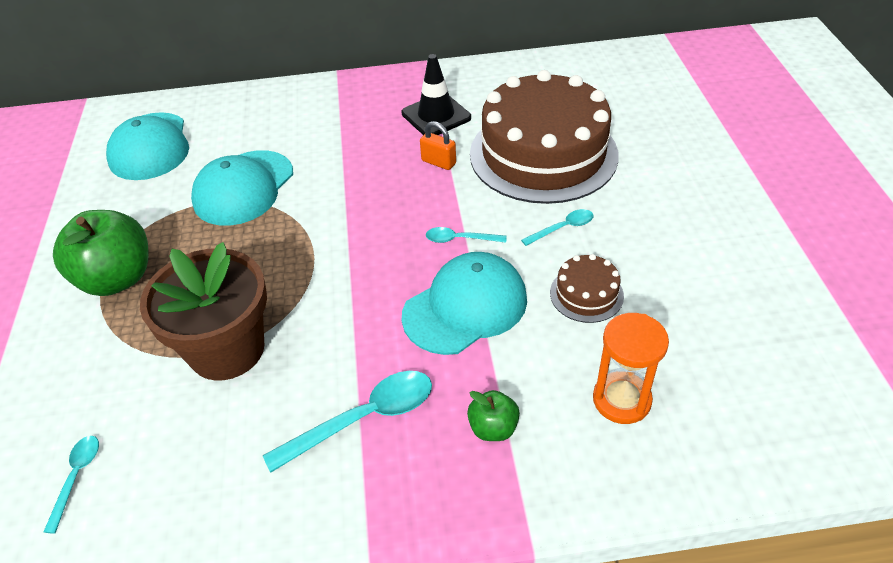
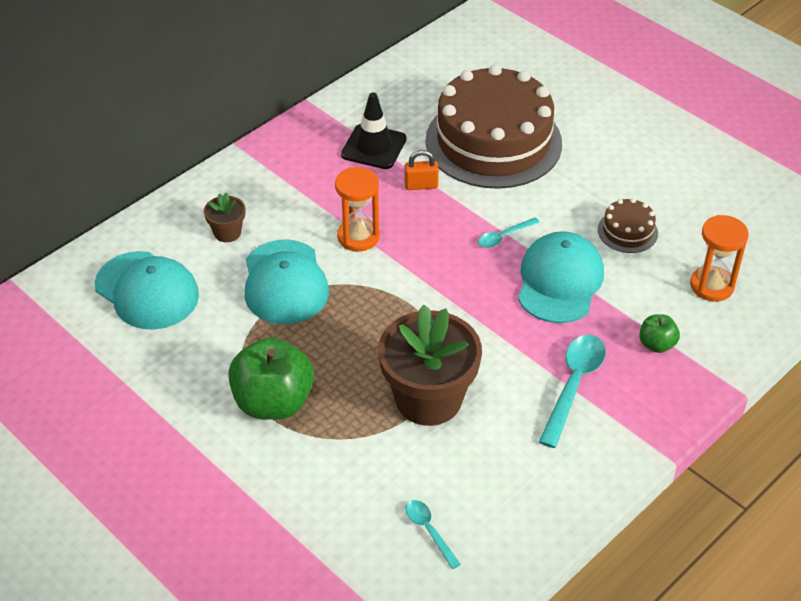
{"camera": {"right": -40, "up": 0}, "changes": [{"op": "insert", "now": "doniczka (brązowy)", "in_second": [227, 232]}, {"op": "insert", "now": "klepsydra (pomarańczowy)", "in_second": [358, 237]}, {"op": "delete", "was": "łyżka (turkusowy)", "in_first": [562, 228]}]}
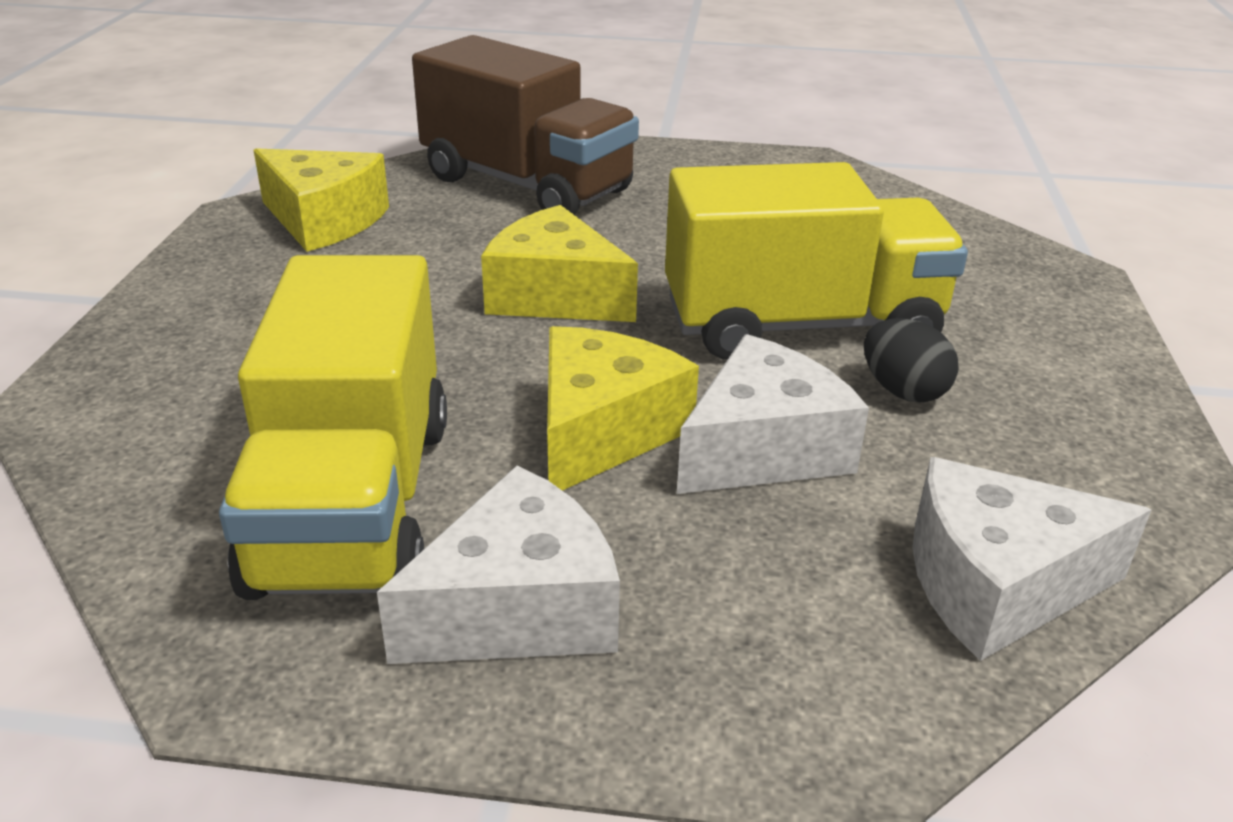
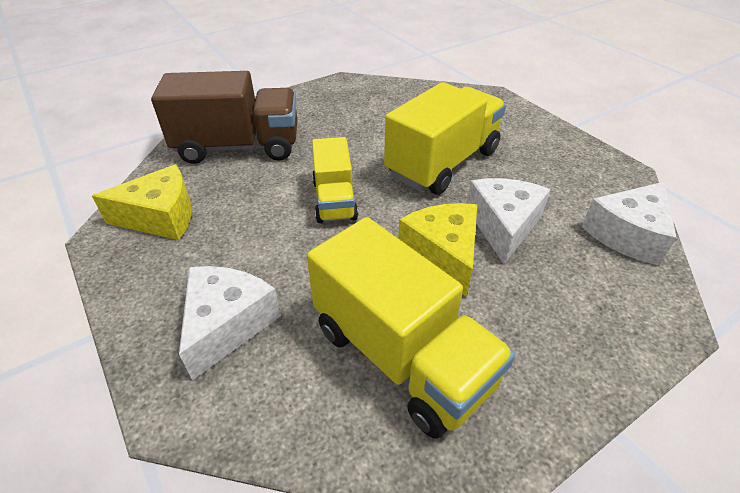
{"camera": {"right": -40, "up": 10}, "changes": [{"op": "move", "was": "ser (biały)", "in_first": [518, 608], "in_second": [227, 324]}, {"op": "replace", "was": "ser (żółty)", "now": "ciężarówka (żółty)", "in_first": [554, 296], "in_second": [334, 200]}, {"op": "delete", "was": "jajko (czarny)", "in_first": [903, 391]}]}
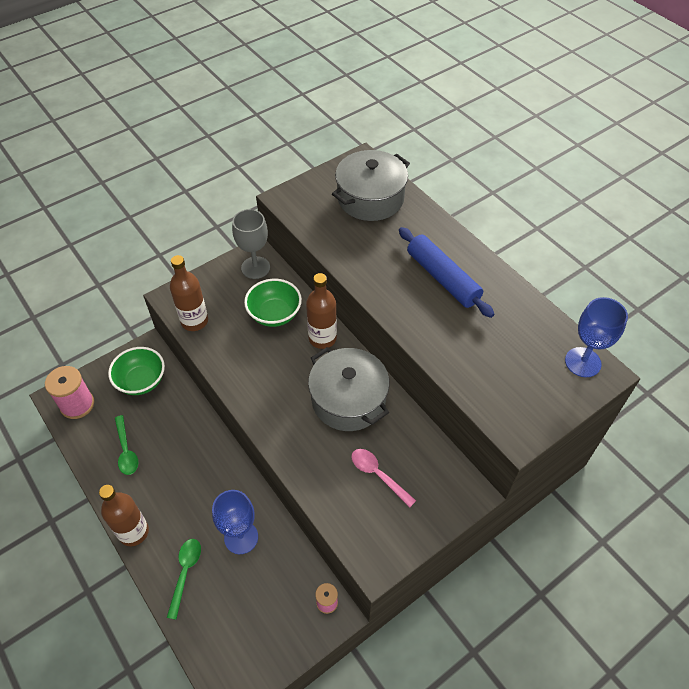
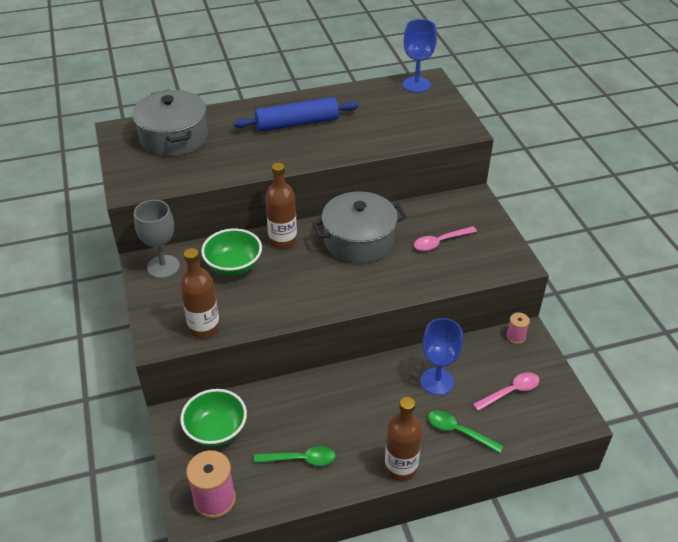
{"camera": {"right": -70, "up": -10}, "changes": [{"op": "insert", "now": "łyżka (różowy)", "in_second": [510, 392]}]}
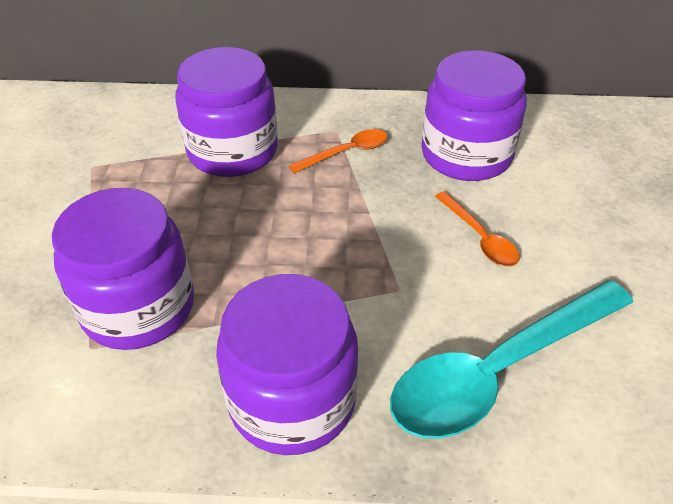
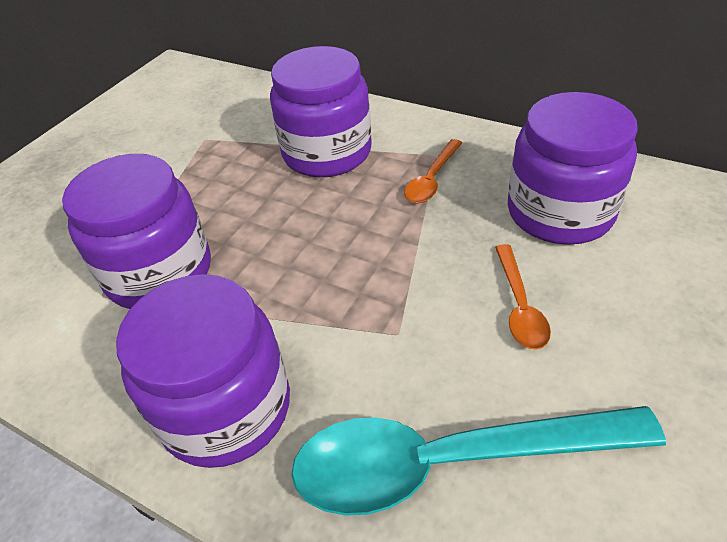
{"camera": {"right": 30, "up": 0}, "changes": [{"op": "rotate", "was": "łyżka (pomarańczowy)", "in_first": [346, 152], "in_second": [432, 179], "clockwise": 120}]}
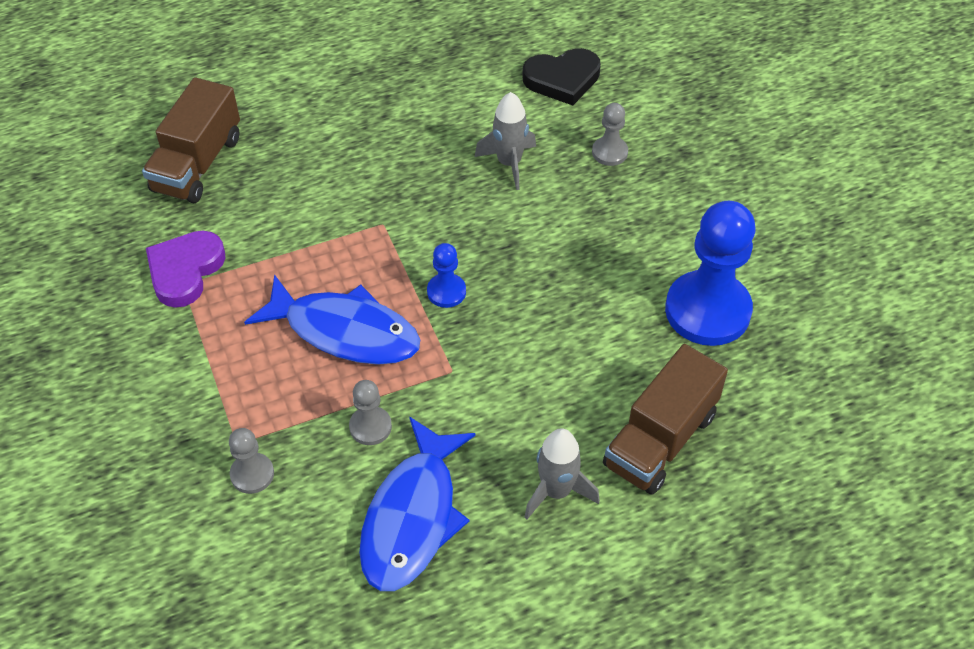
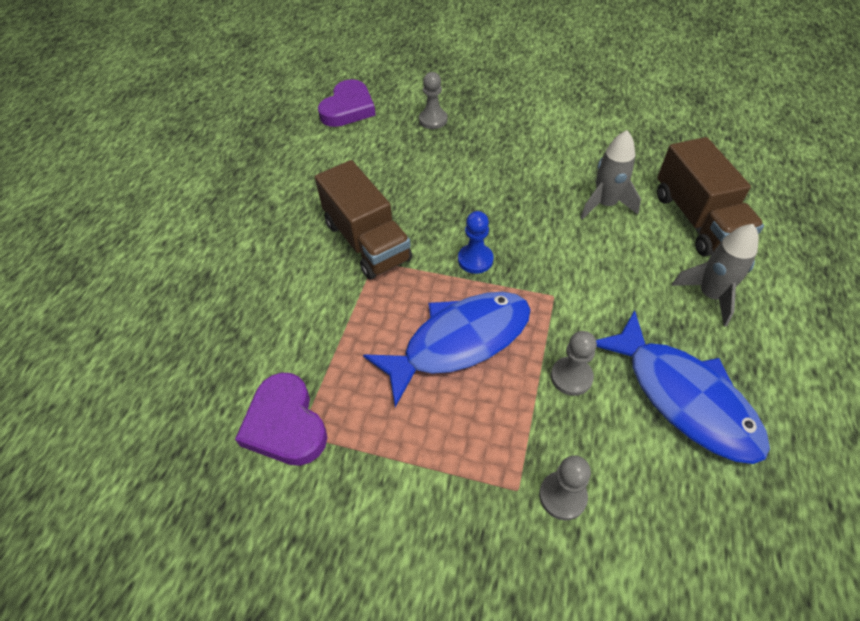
{"camera": {"right": -50, "up": 0}, "changes": [{"op": "move", "was": "ciężarówka (brązowy)", "in_first": [197, 164], "in_second": [367, 241]}, {"op": "recolor", "was": "serce (czarny)", "now": "serce (fioletowy)", "in_first": [562, 79], "in_second": [348, 108]}, {"op": "move", "was": "rakieta (szary)", "in_first": [509, 163], "in_second": [605, 204]}, {"op": "delete", "was": "pionek (niebieski)", "in_first": [707, 311]}]}
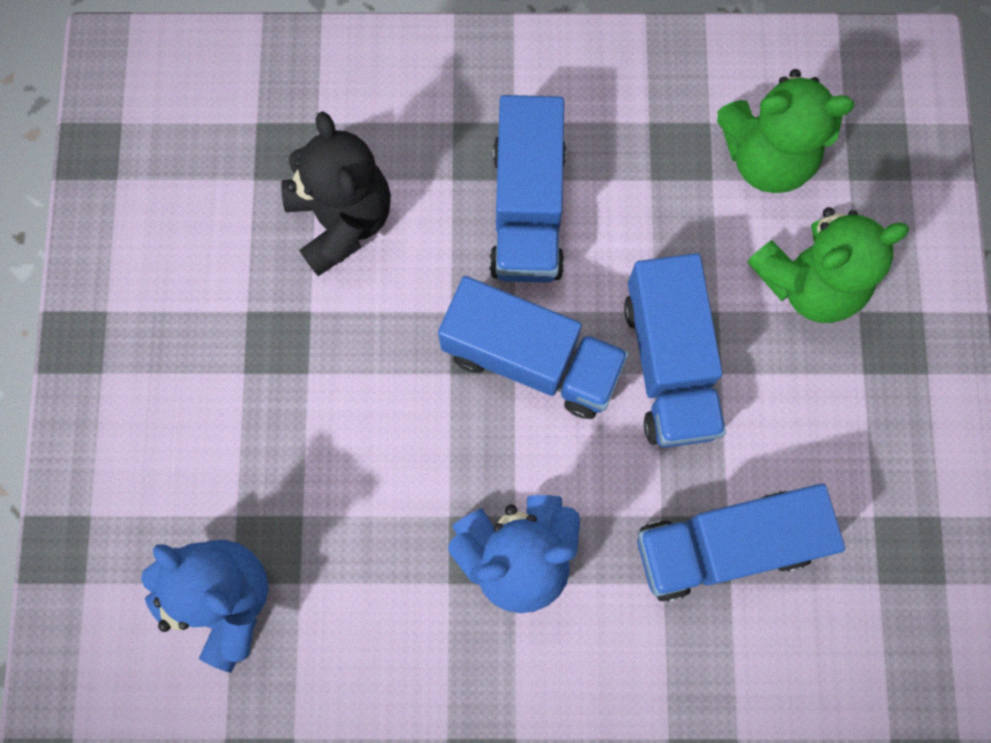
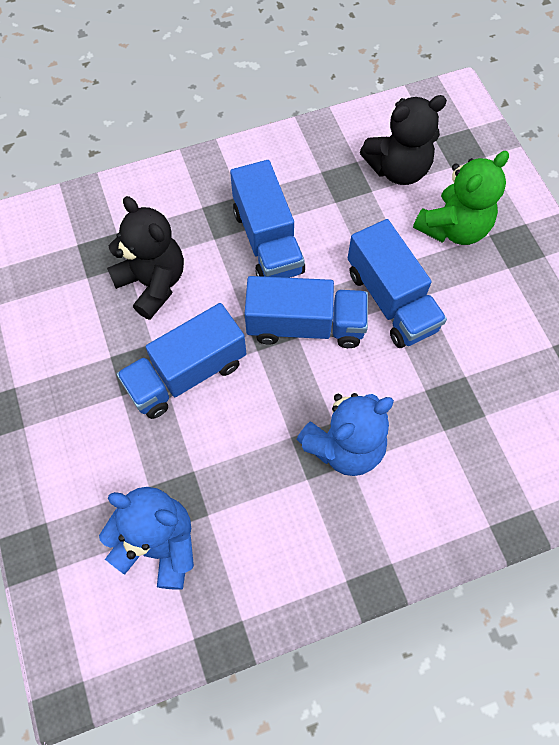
{"camera": {"right": -20, "up": -10}, "changes": [{"op": "move", "was": "ciężarówka (niebieski)", "in_first": [725, 546], "in_second": [186, 374]}, {"op": "recolor", "was": "miś (zielony)", "now": "miś (czarny)", "in_first": [767, 157], "in_second": [398, 169]}]}
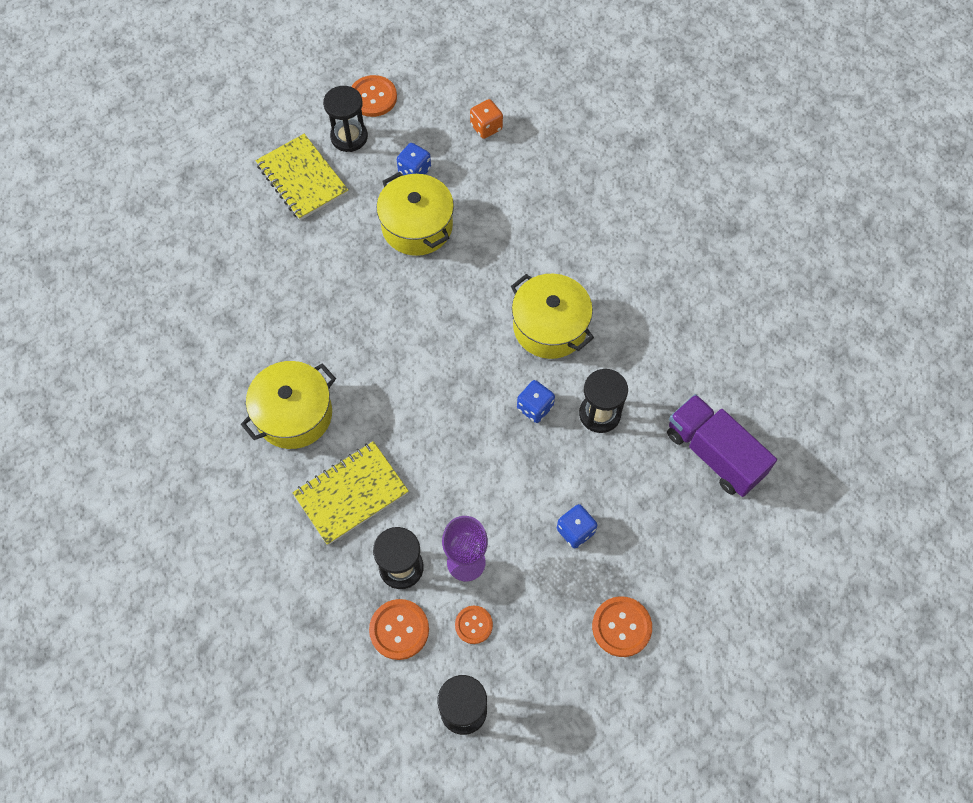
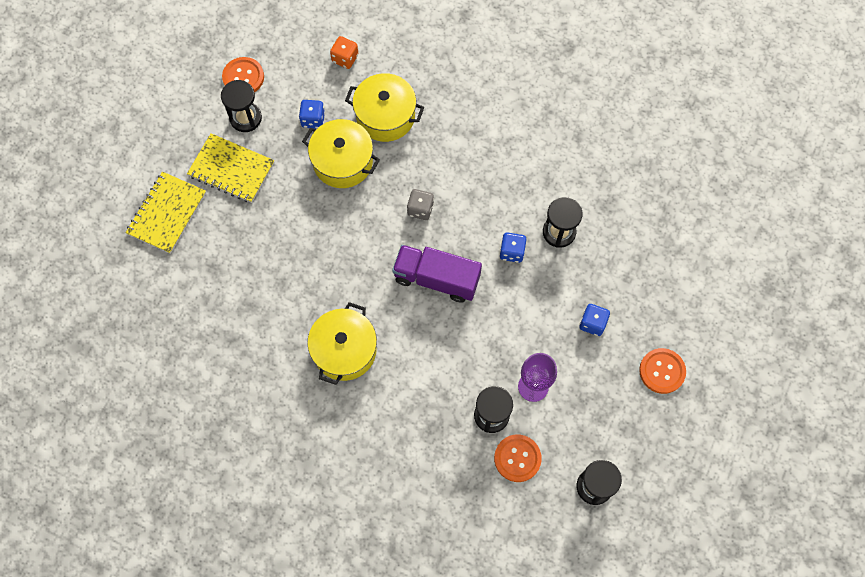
{"camera": {"right": -30, "up": 5}, "changes": [{"op": "move", "was": "zeszyt (żółty)", "in_first": [351, 494], "in_second": [167, 213]}, {"op": "move", "was": "garnek (żółty)", "in_first": [550, 327], "in_second": [385, 116]}, {"op": "move", "was": "ciężarówka (fioletowy)", "in_first": [714, 454], "in_second": [436, 279]}, {"op": "insert", "now": "kostka do gry (szary)", "in_second": [420, 209]}, {"op": "delete", "was": "guzik (pomarańczowy)", "in_first": [473, 625]}]}
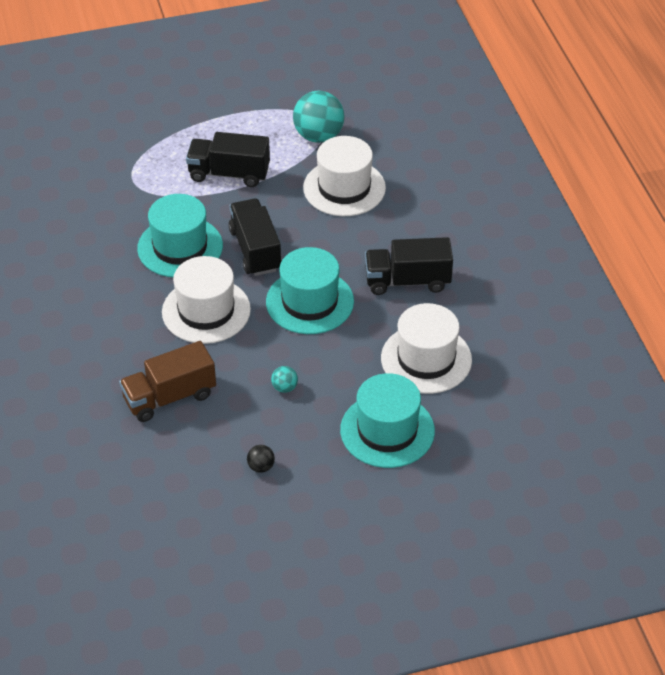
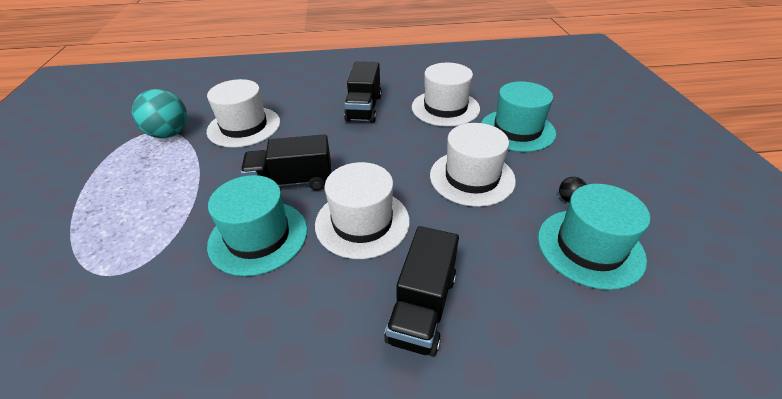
{"camera": {"right": -80, "up": -5}, "changes": [{"op": "move", "was": "ciężarówka (czarny)", "in_first": [229, 174], "in_second": [422, 307]}, {"op": "replace", "was": "piłka (turkusowy)", "now": "kapelusz (biały)", "in_first": [284, 387], "in_second": [472, 177]}, {"op": "move", "was": "kapelusz (turkusowy)", "in_first": [309, 302], "in_second": [590, 247]}, {"op": "delete", "was": "ciężarówka (brązowy)", "in_first": [169, 397]}]}
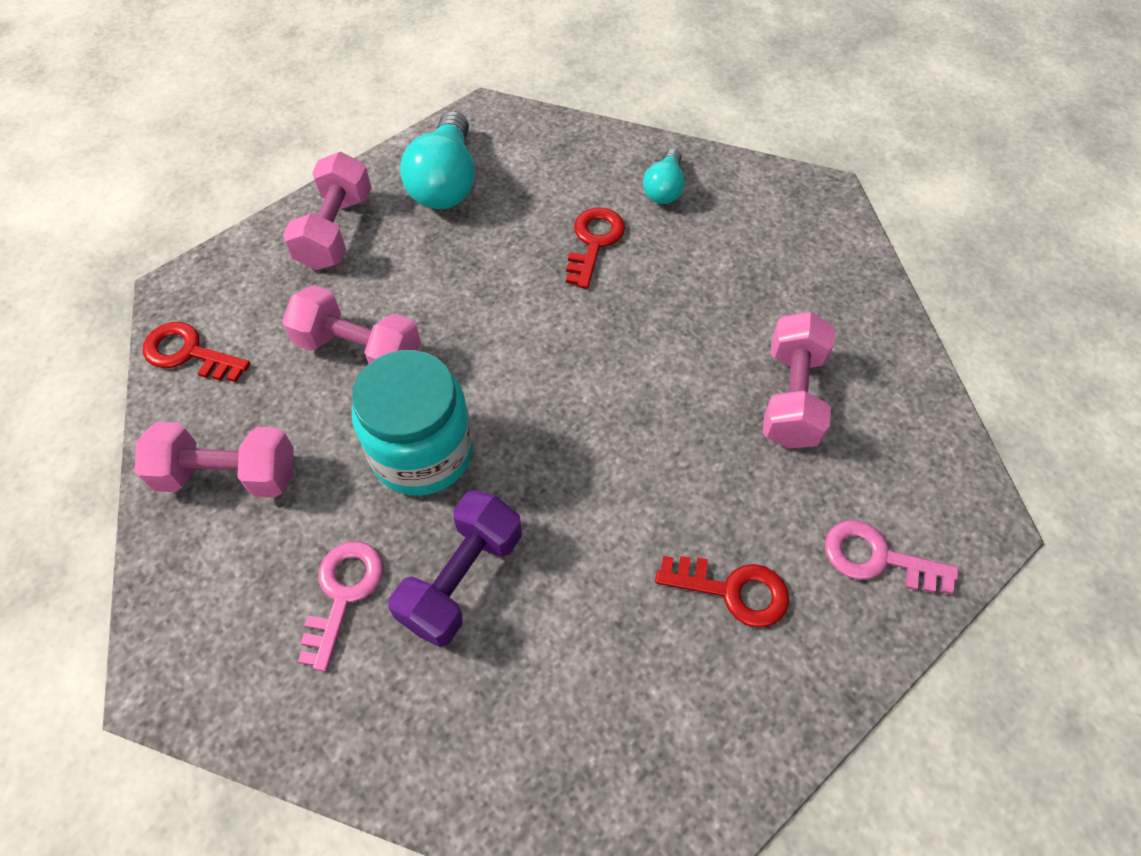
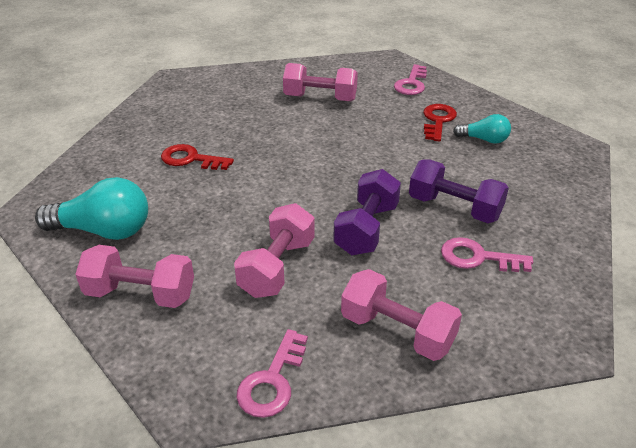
{"camera": {"right": -90, "up": -20}, "changes": [{"op": "recolor", "was": "klucz (czerwony)", "now": "klucz (różowy)", "in_first": [189, 353], "in_second": [272, 381]}, {"op": "replace", "was": "słoik (turkusowy)", "now": "hantel (fioletowy)", "in_first": [422, 452], "in_second": [366, 229]}, {"op": "rotate", "was": "hantel (różowy)", "in_first": [228, 475], "in_second": [397, 331], "clockwise": -60}, {"op": "move", "was": "żarówka (turkusowy)", "in_first": [664, 188], "in_second": [484, 139]}]}
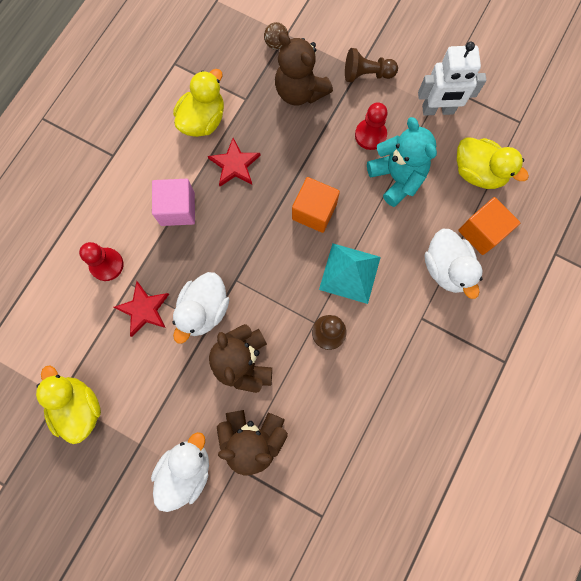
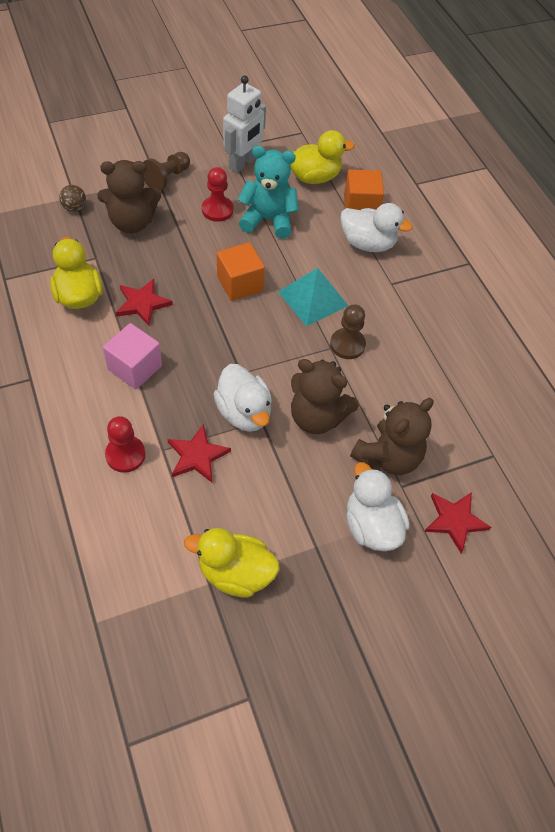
{"camera": {"right": -55, "up": -20}, "changes": [{"op": "insert", "now": "gwiazda (czerwony)", "in_second": [455, 520]}]}
